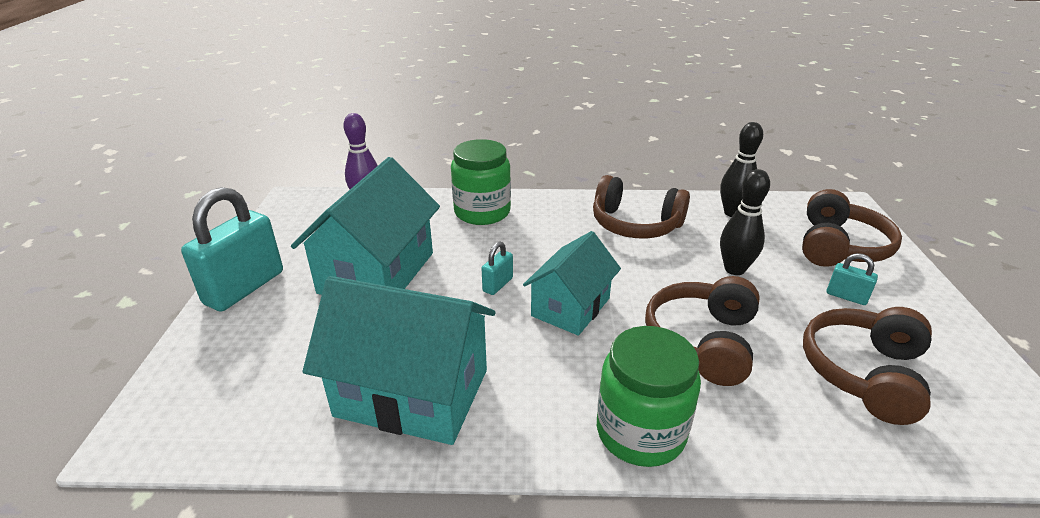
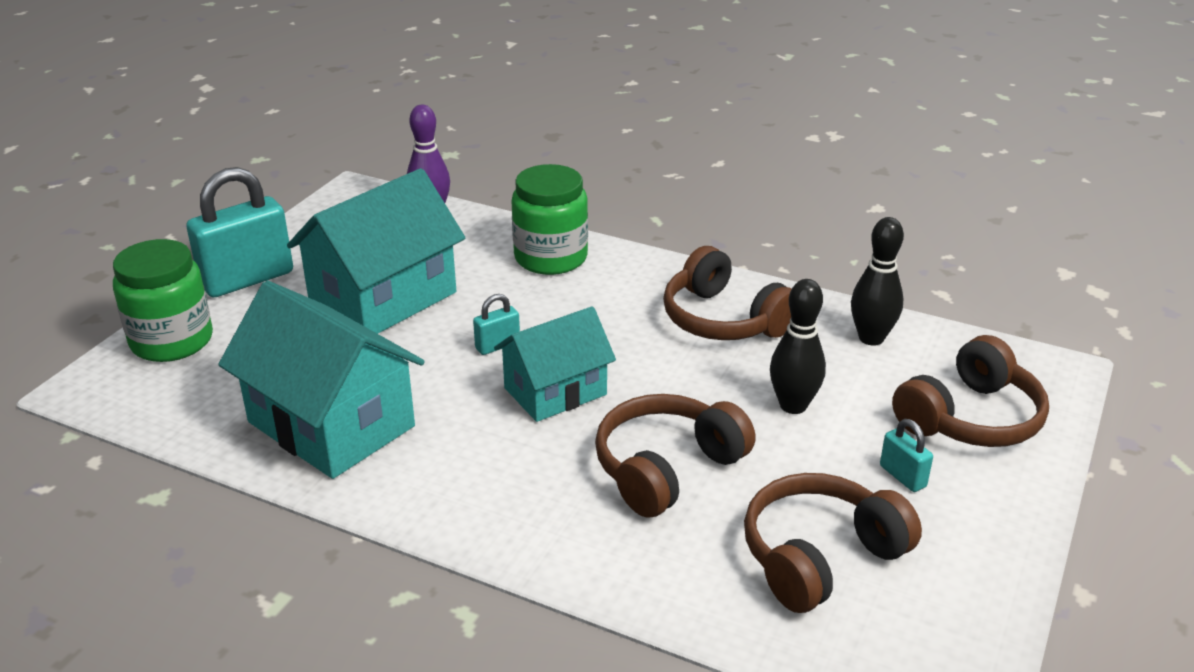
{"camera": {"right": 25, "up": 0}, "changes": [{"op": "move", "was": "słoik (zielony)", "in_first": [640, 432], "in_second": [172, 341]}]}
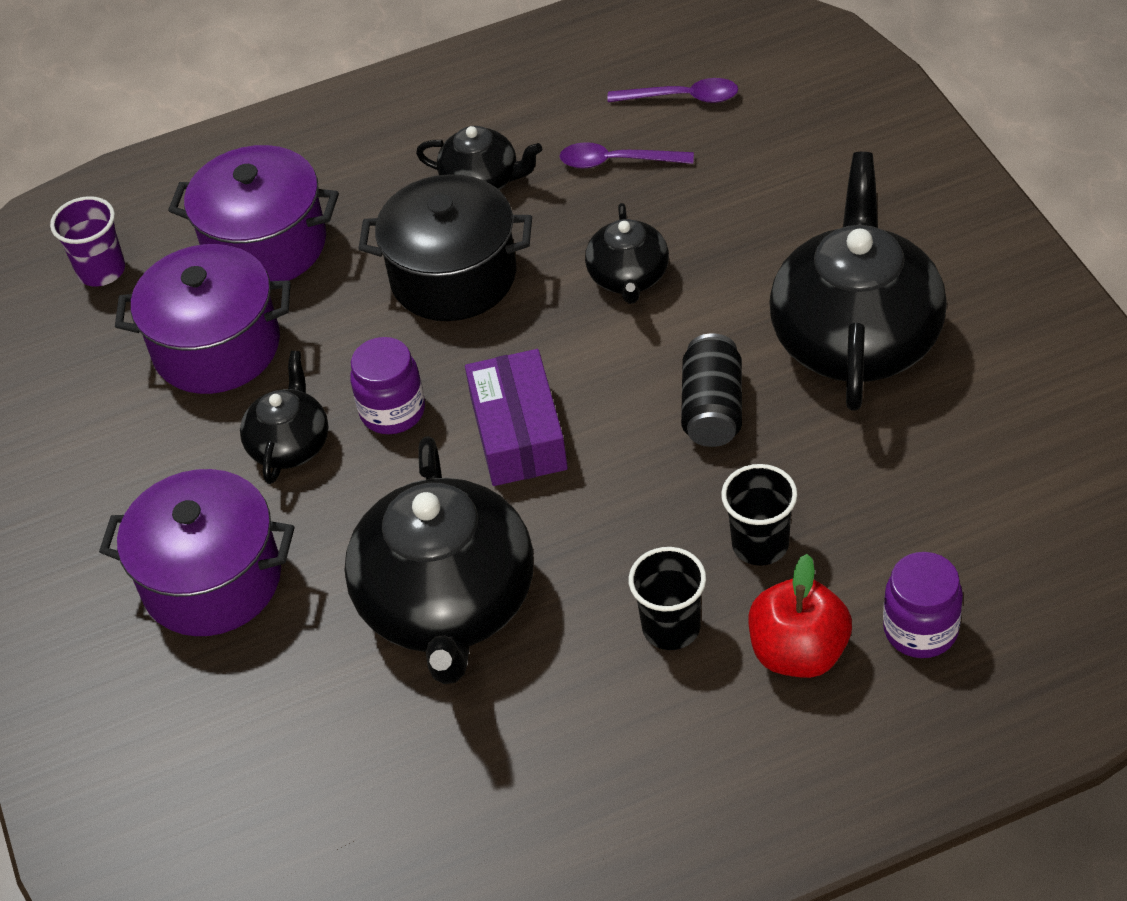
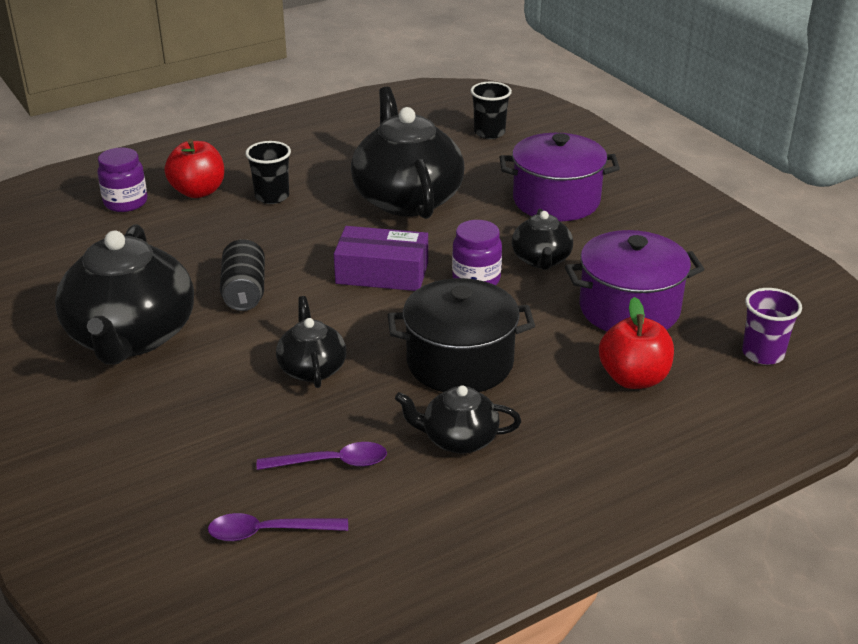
{"camera": {"right": 165, "up": -15}, "changes": [{"op": "rotate", "was": "pudełko (fioletowy)", "in_first": [518, 433], "in_second": [382, 273], "clockwise": -60}, {"op": "move", "was": "szklanka (czarny)", "in_first": [760, 544], "in_second": [489, 133]}, {"op": "replace", "was": "garnek (fioletowy)", "now": "jabłko (czerwony)", "in_first": [265, 245], "in_second": [633, 378]}]}
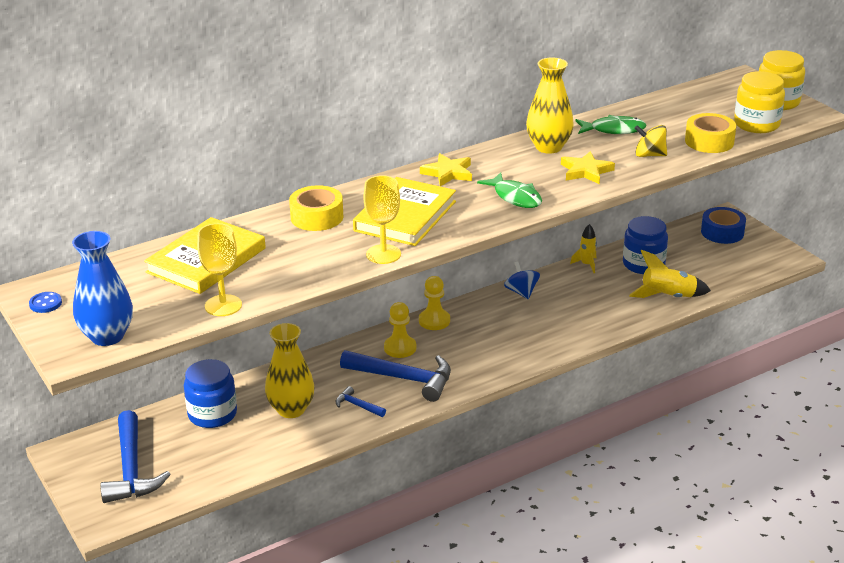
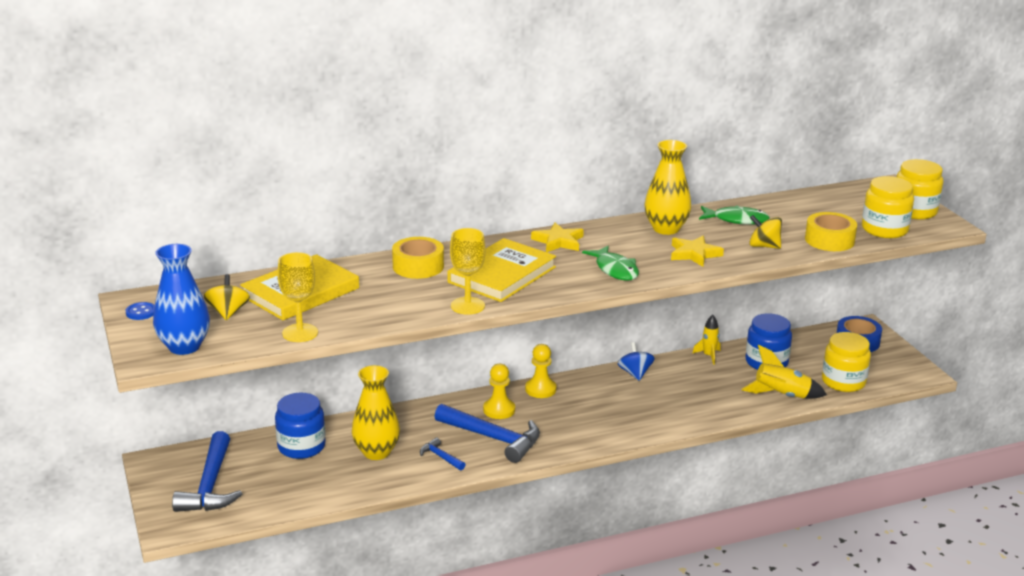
{"camera": {"right": 10, "up": -5}, "changes": [{"op": "insert", "now": "bączek (żółty)", "in_second": [228, 312]}, {"op": "insert", "now": "słoik (żółty)", "in_second": [843, 382]}]}
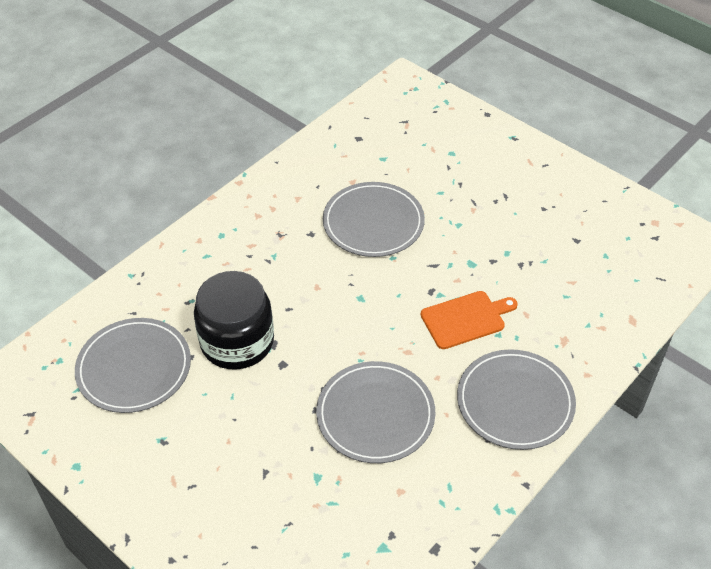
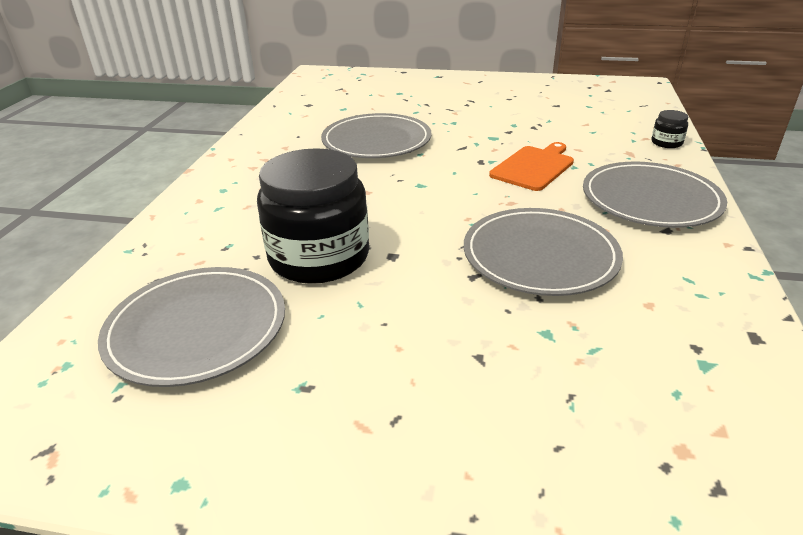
{"camera": {"right": -30, "up": -15}, "changes": [{"op": "insert", "now": "słoik (czarny)", "in_second": [666, 143]}]}
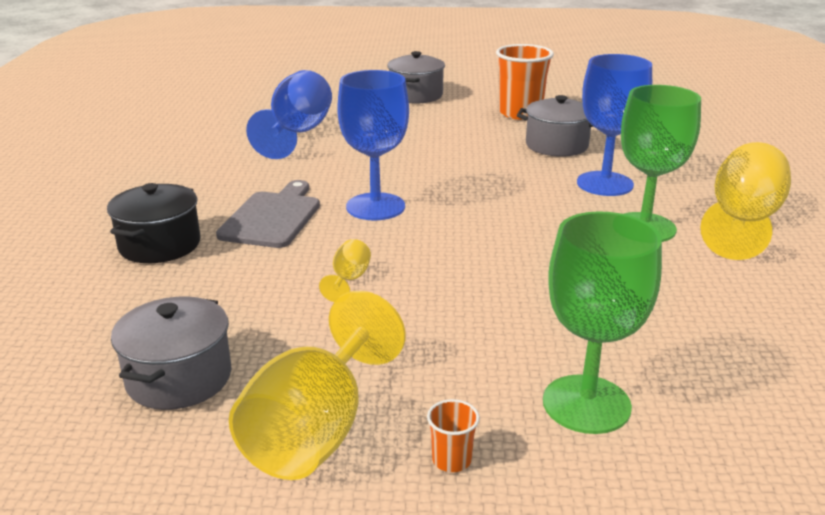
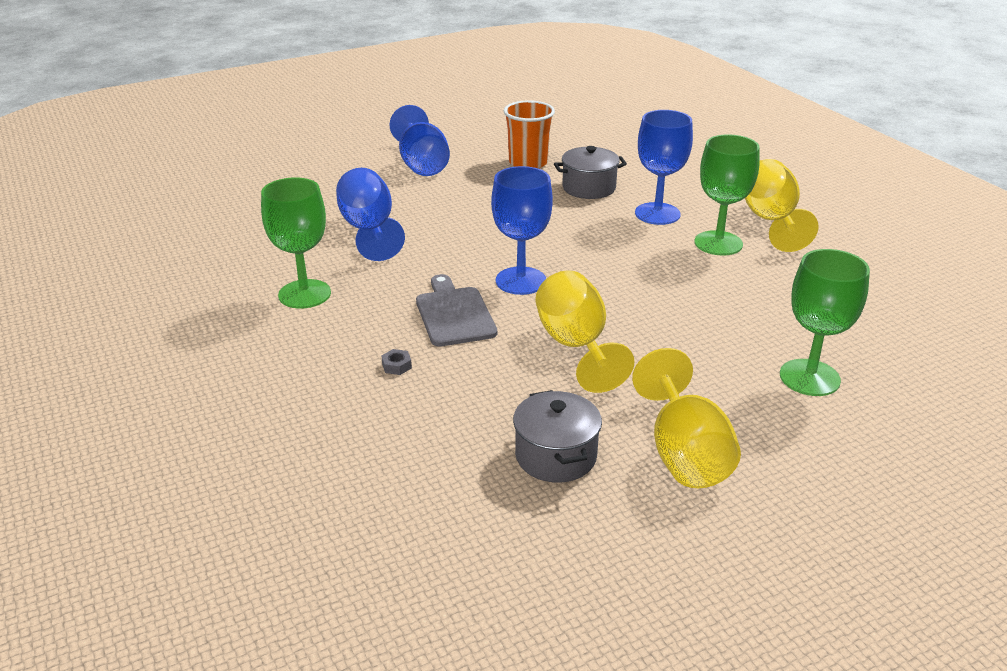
{"camera": {"right": -30, "up": 5}, "changes": [{"op": "insert", "now": "kielich (zielony)", "in_second": [304, 294]}, {"op": "replace", "was": "garnek (czarny)", "now": "nakrętka (szary)", "in_first": [159, 245], "in_second": [397, 366]}, {"op": "replace", "was": "garnek (szary)", "now": "kielich (niebieski)", "in_first": [416, 95], "in_second": [421, 164]}, {"op": "resize", "was": "kielich (żółty)", "in_first": [349, 280], "in_second": [576, 346], "ratio": 2.26}, {"op": "delete", "was": "szklanka (pomarańczowy)", "in_first": [451, 460]}]}
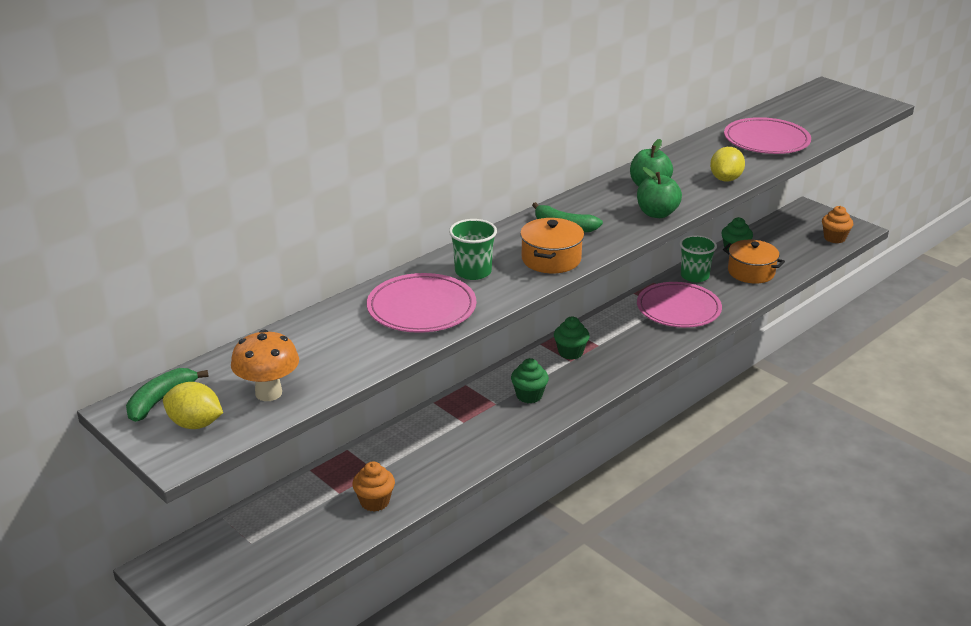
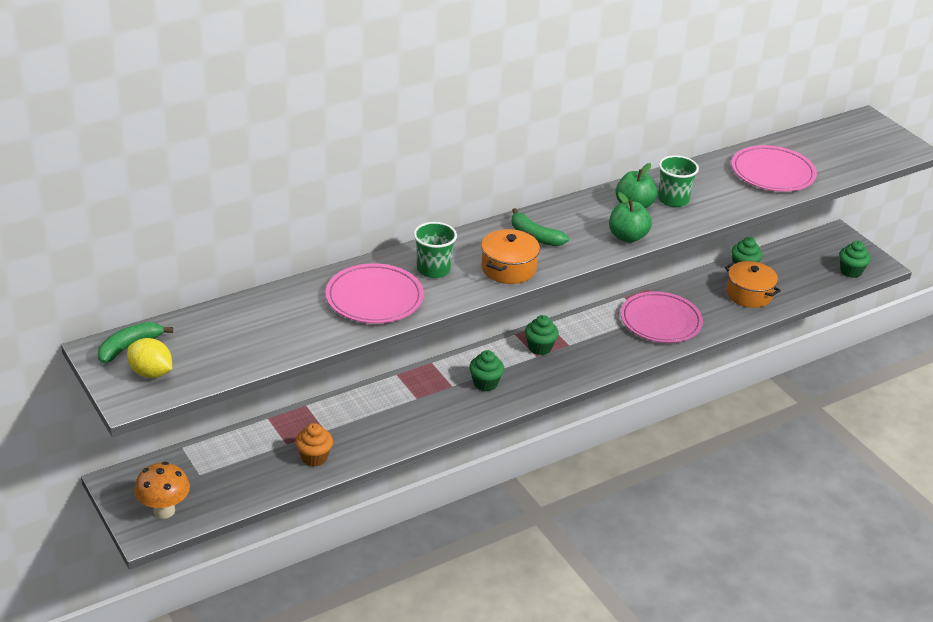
{"camera": {"right": 10, "up": 5}, "changes": [{"op": "move", "was": "grzyb (pomarańczowy)", "in_first": [268, 393], "in_second": [164, 510]}, {"op": "move", "was": "szklanka (zielony)", "in_first": [694, 276], "in_second": [673, 200]}, {"op": "recolor", "was": "muffinka (pomarańczowy)", "now": "muffinka (zielony)", "in_first": [834, 238], "in_second": [850, 271]}, {"op": "delete", "was": "cytryna (żółty)", "in_first": [725, 179]}]}
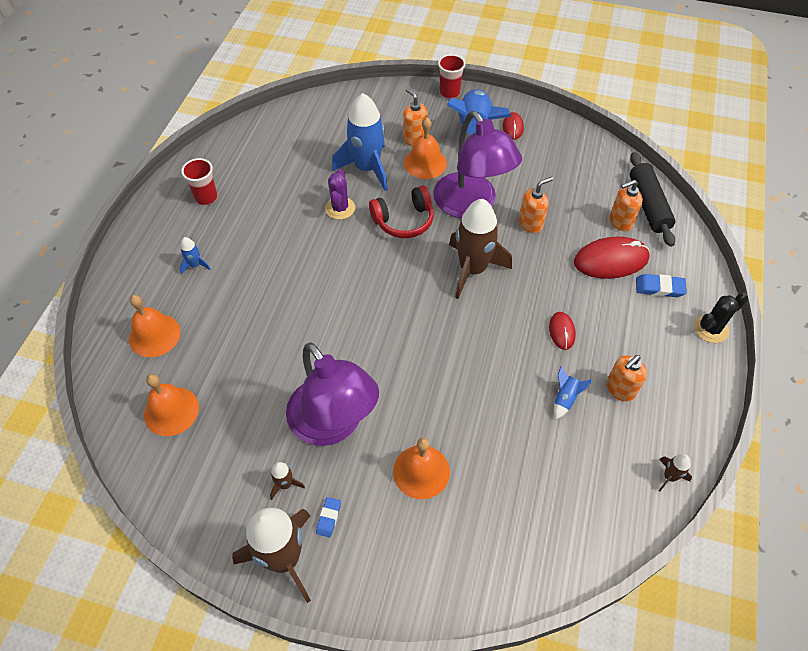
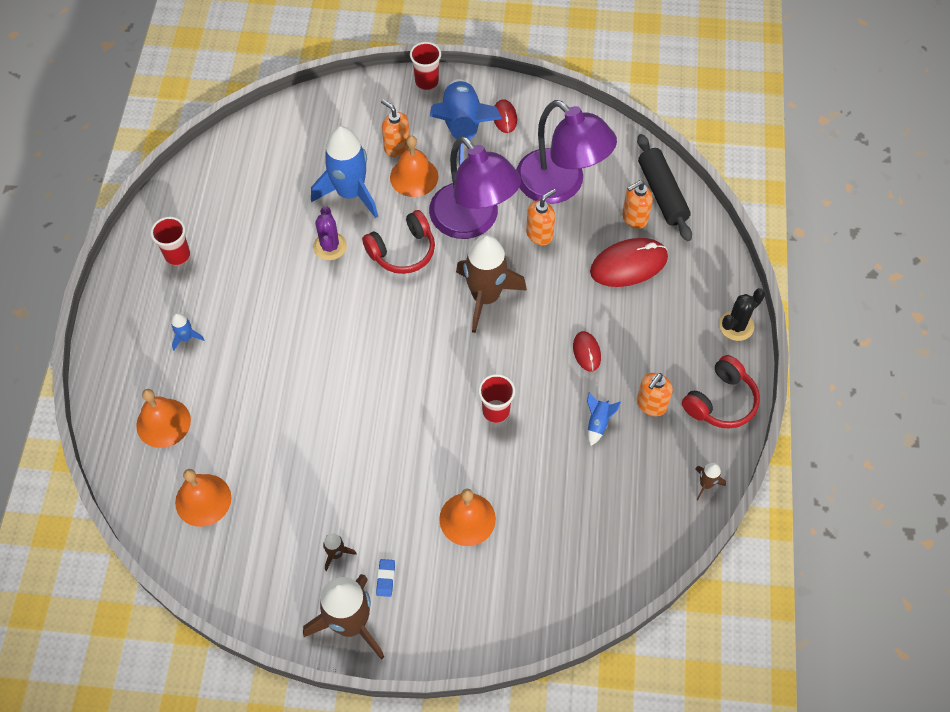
{"camera": {"right": -10, "up": 5}, "changes": [{"op": "insert", "now": "szklanka (czerwony)", "in_second": [496, 411]}, {"op": "move", "was": "lampka (fioletowy)", "in_first": [333, 424], "in_second": [560, 185]}, {"op": "insert", "now": "słuchawki (czerwony)", "in_second": [720, 401]}, {"op": "delete", "was": "gumka do mazania (niebieski)", "in_first": [659, 288]}]}
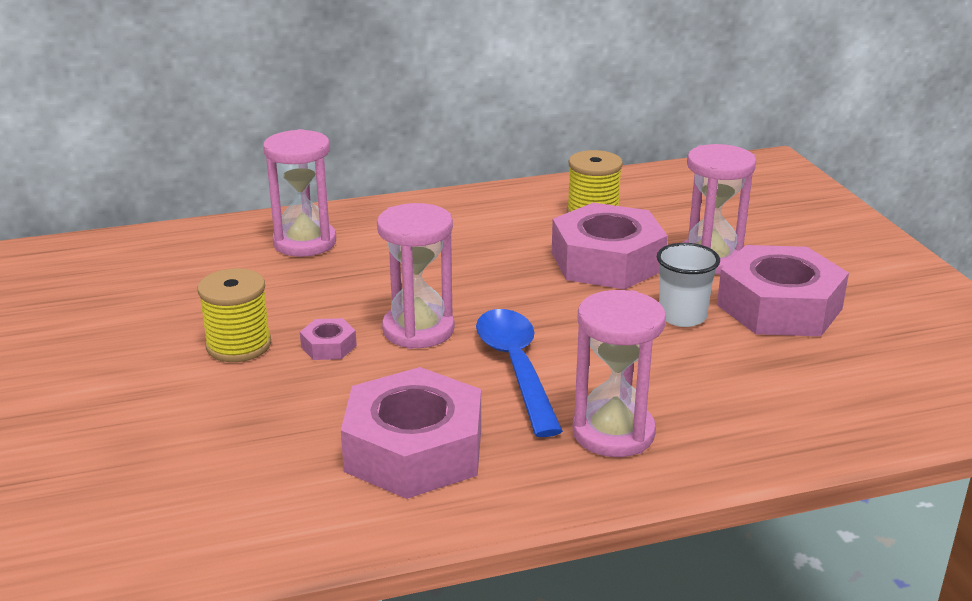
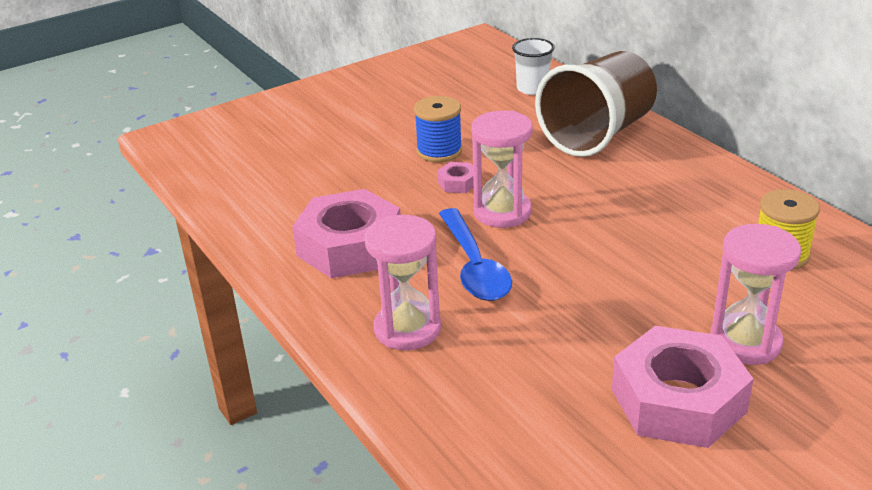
{"camera": {"right": 75, "up": 5}, "changes": [{"op": "recolor", "was": "szpulka (żółty)", "now": "szpulka (niebieski)", "in_first": [238, 345], "in_second": [439, 151]}, {"op": "rotate", "was": "łyżka (niebieski)", "in_first": [516, 368], "in_second": [474, 266], "clockwise": 105}, {"op": "move", "was": "szklanka (biały)", "in_first": [682, 316], "in_second": [532, 88]}, {"op": "replace", "was": "klepsydra (różowy)", "now": "szklanka (brązowy)", "in_first": [305, 243], "in_second": [598, 134]}, {"op": "delete", "was": "nakrętka (różowy)", "in_first": [607, 261]}]}
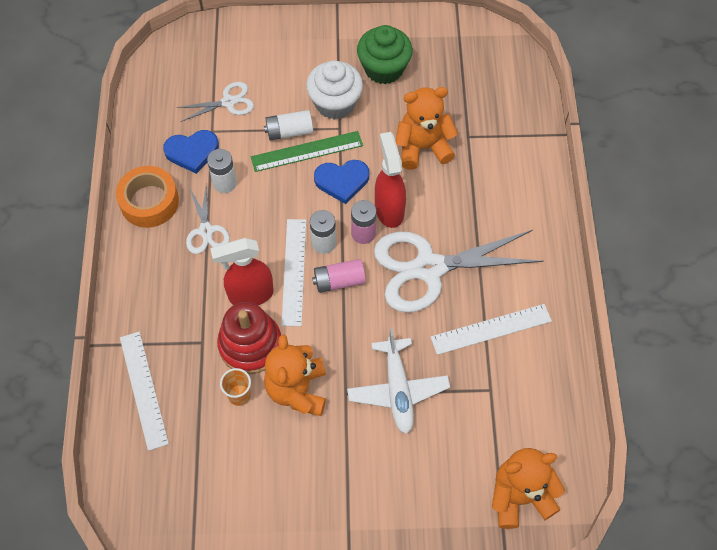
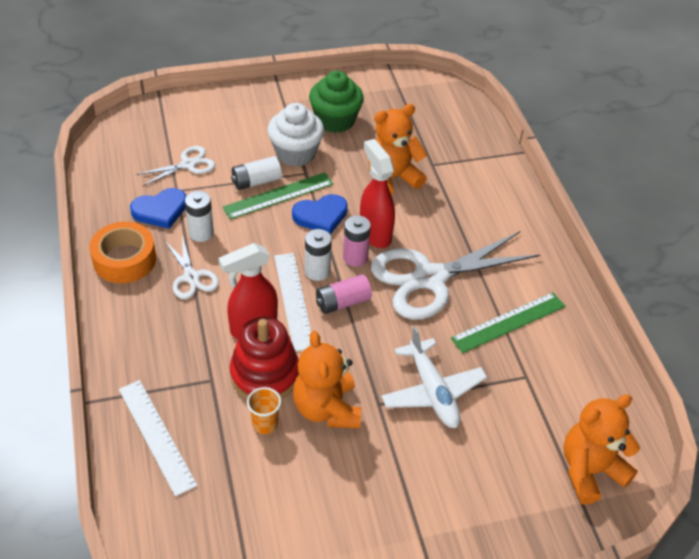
{"camera": {"right": -15, "up": -15}, "changes": [{"op": "recolor", "was": "linijka (biały)", "now": "linijka (zielony)", "in_first": [491, 329], "in_second": [508, 322]}]}
